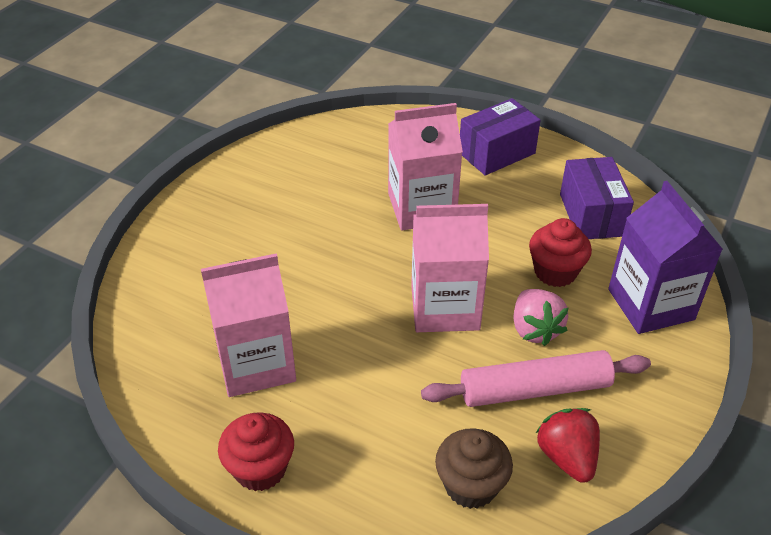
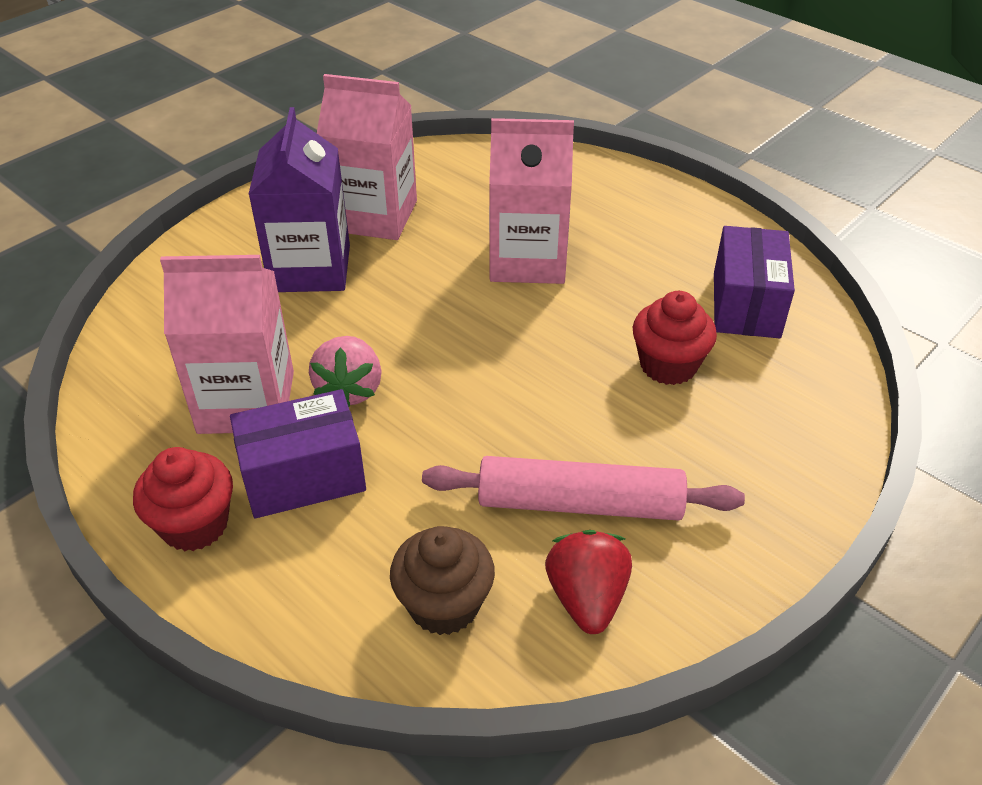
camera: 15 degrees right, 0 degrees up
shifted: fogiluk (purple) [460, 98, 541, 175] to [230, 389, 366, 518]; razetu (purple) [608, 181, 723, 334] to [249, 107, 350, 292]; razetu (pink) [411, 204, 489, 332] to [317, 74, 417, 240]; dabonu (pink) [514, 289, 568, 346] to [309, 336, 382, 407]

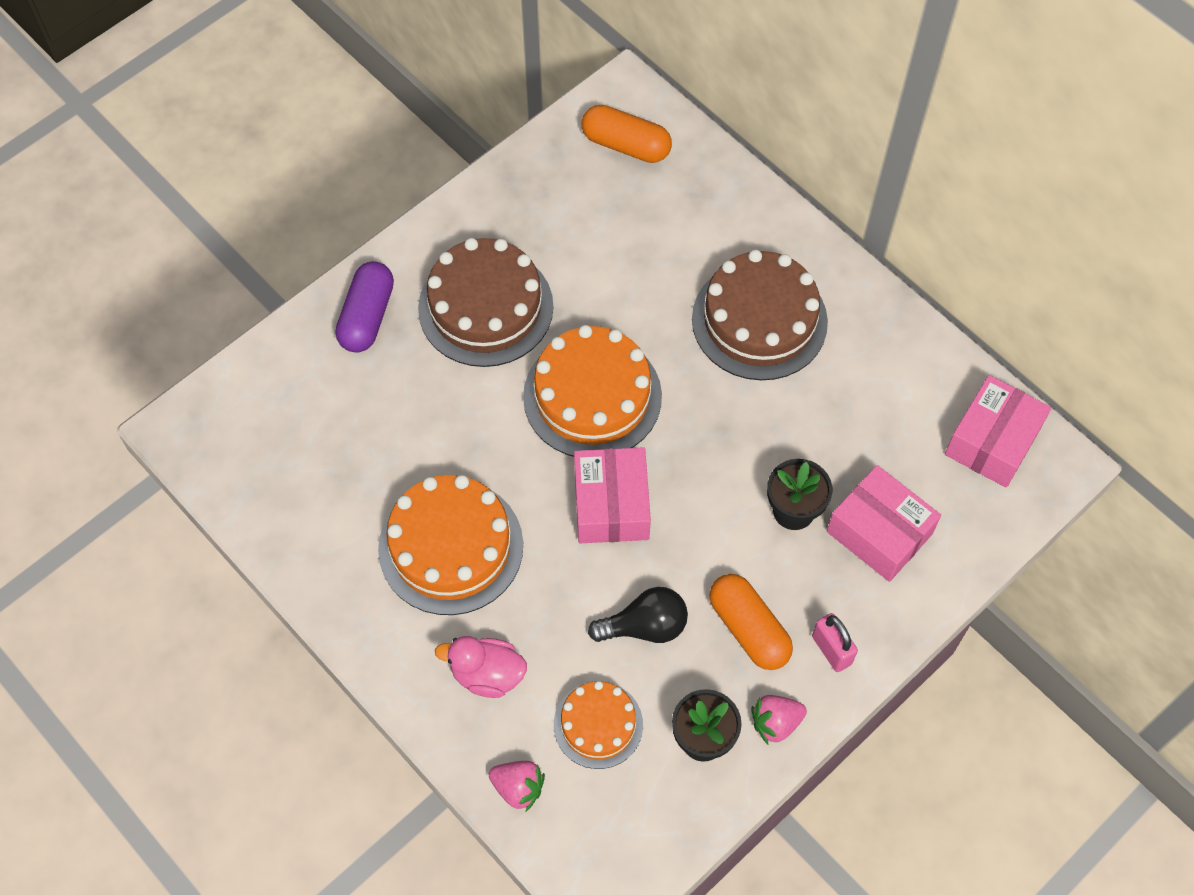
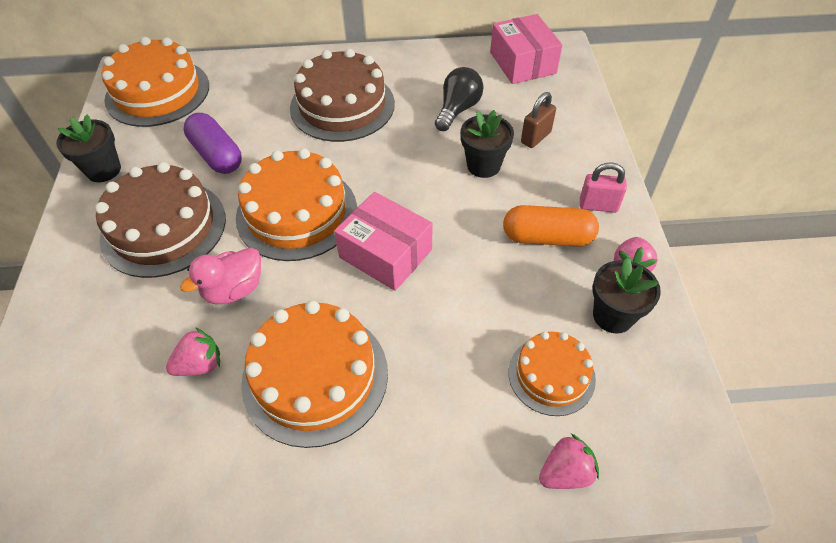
camera: 50 degrees left, 10 degrees down
new: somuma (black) [56, 115, 121, 182]; dabonu (pink) [166, 327, 220, 376]
shifted: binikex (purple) [336, 261, 394, 353] to [183, 113, 242, 174]; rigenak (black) [588, 587, 688, 643] to [435, 67, 484, 131]; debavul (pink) [435, 636, 527, 698] to [180, 247, 261, 305]
swapped: binikex (orange) [582, 105, 672, 163] to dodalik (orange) [102, 37, 209, 127]; fogiluk (pink) [827, 465, 941, 582] to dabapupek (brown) [521, 92, 556, 148]

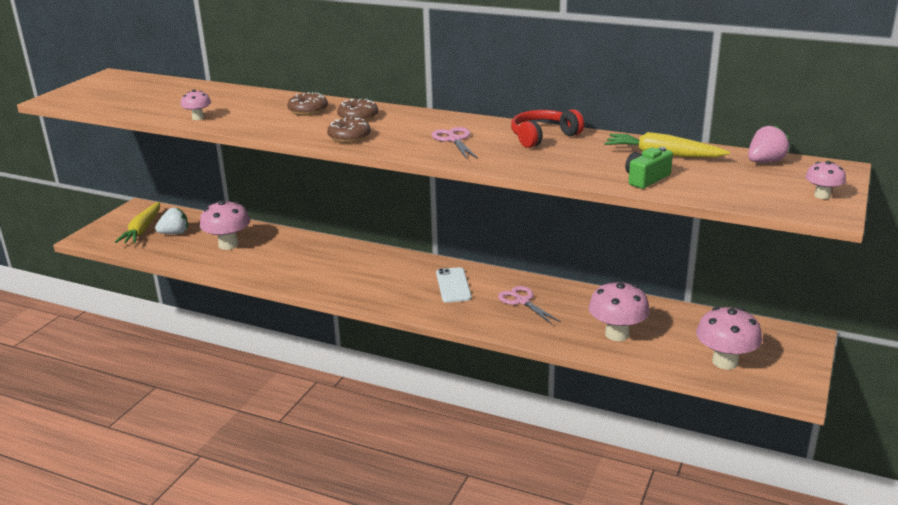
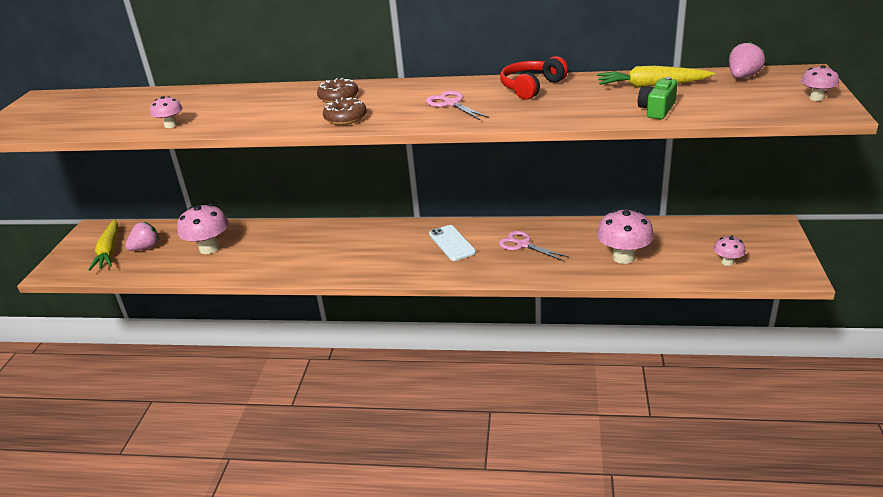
camera: 15 degrees left, 5 degrees up
gone: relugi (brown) [287, 92, 328, 115]
repainted: dabonu (white) [155, 207, 188, 234] to dabonu (pink) [125, 222, 159, 251]
scaled: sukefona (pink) [696, 307, 762, 370] = [714, 236, 746, 266] x0.53

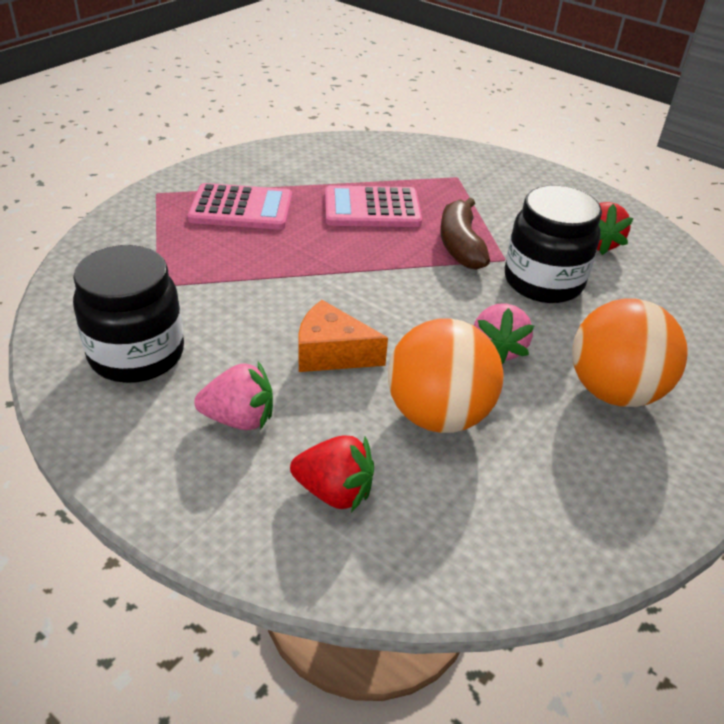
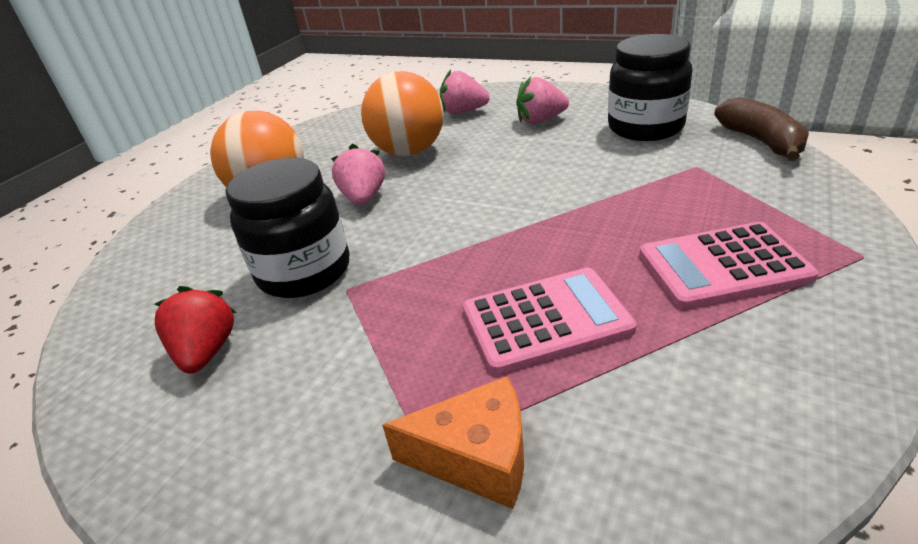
camera: 175 degrees right, 5 degrees down
shifted: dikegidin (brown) [440, 197, 490, 270] to [714, 97, 809, 161]; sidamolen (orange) [298, 300, 388, 372] to [382, 376, 524, 509]
repainted: dabonu (red) [290, 435, 374, 512] to dabonu (pink) [440, 70, 490, 115]

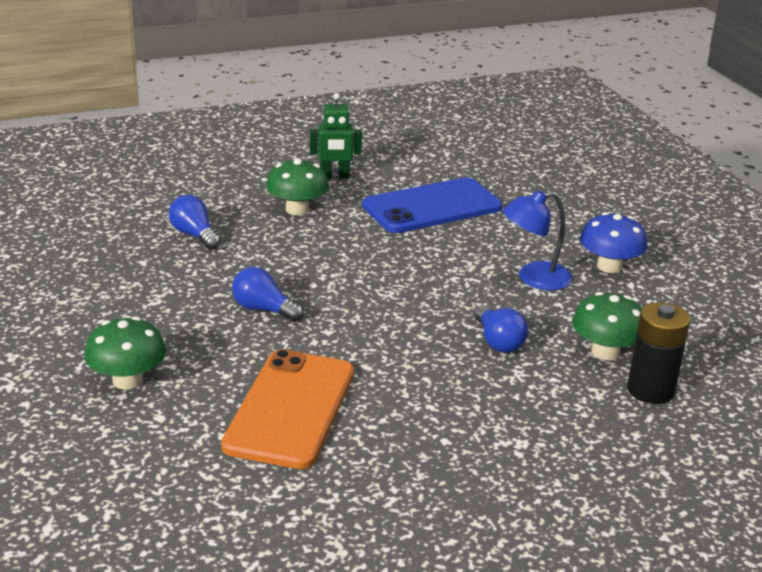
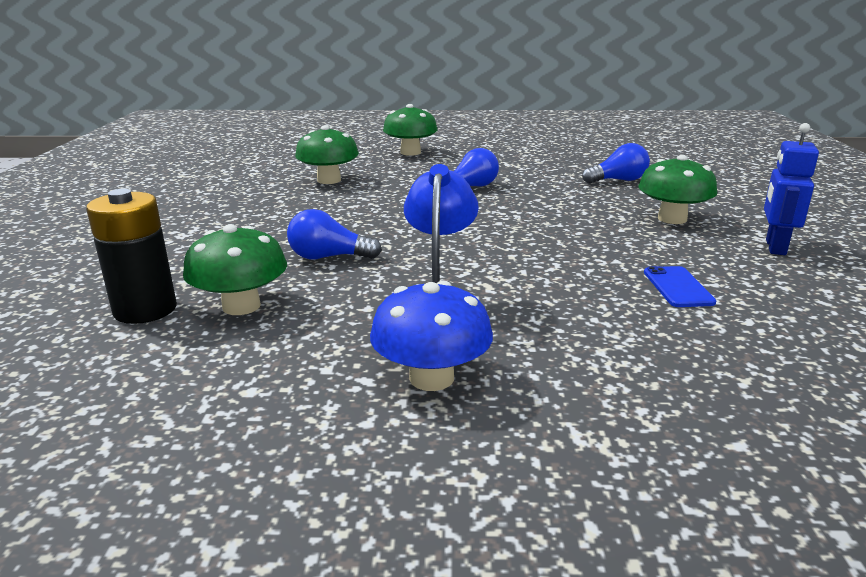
camera: 115 degrees right, 5 degrees down
swapped: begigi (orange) [221, 349, 354, 469] to sukefona (green) [295, 125, 359, 184]
repainted: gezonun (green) [310, 93, 362, 179] to gezonun (blue) [764, 123, 819, 255]
scaled: begigi (blue) [362, 177, 502, 233] = [644, 266, 716, 307] x0.42

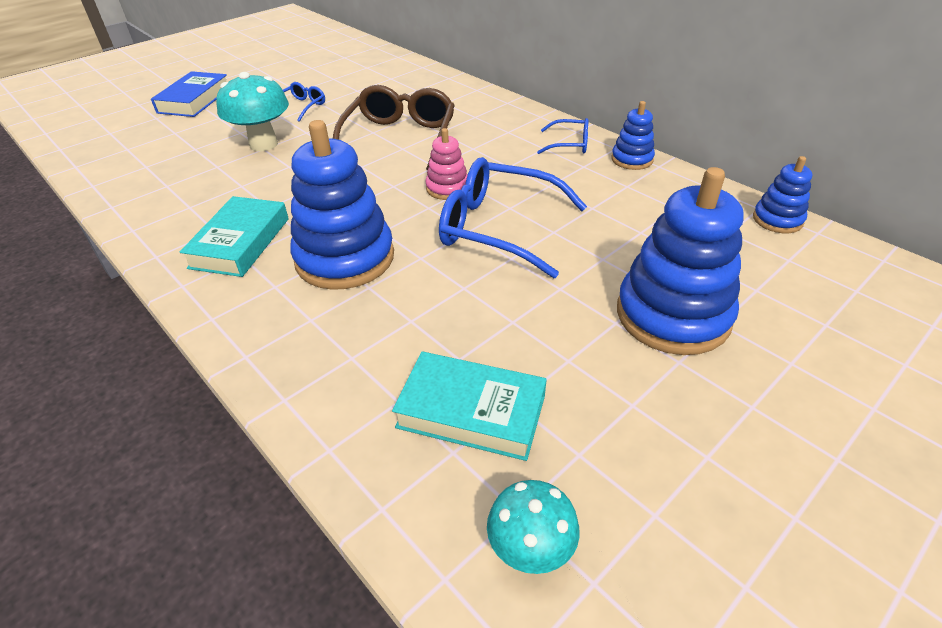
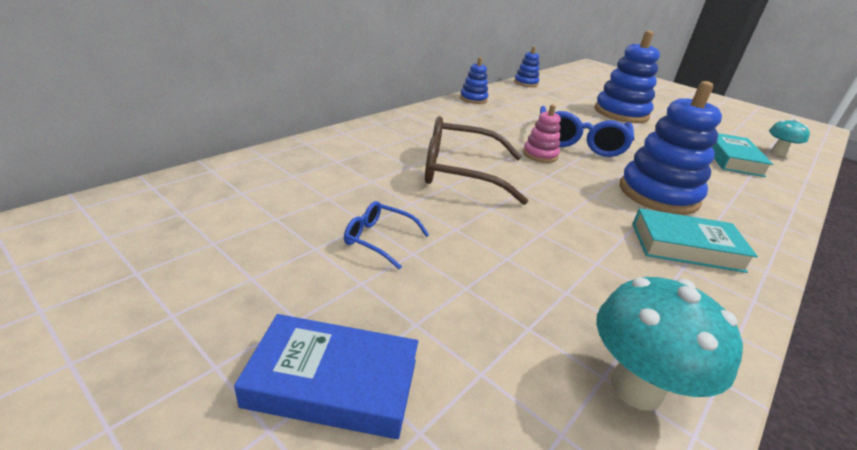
camera: 100 degrees left, 10 degrees down
gone: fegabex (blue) [537, 118, 589, 154]
shifted: sukefona (turquoise) [216, 72, 289, 151] to [596, 277, 743, 411]

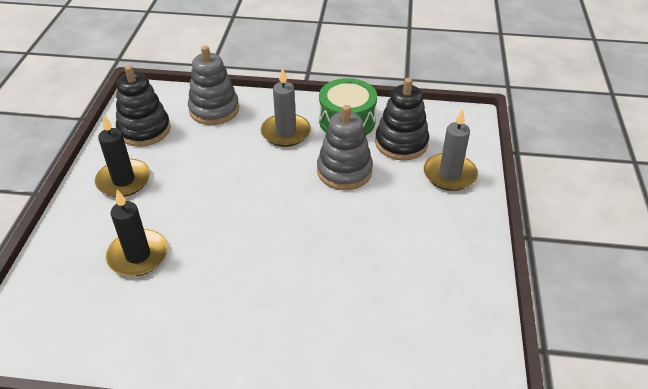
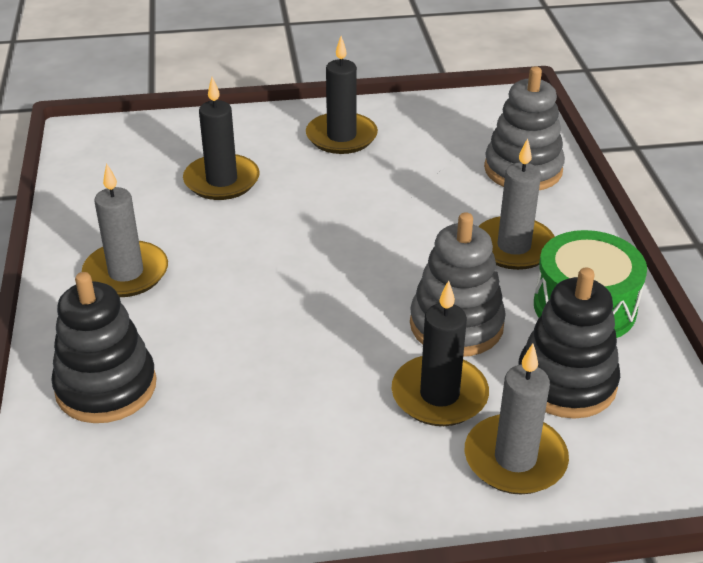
camera: 75 degrees right, 5 degrees down
new: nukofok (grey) [82, 163, 168, 297]; nukofok (black) [392, 280, 489, 426]
shifted: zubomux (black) [116, 65, 171, 147] to [51, 272, 156, 423]

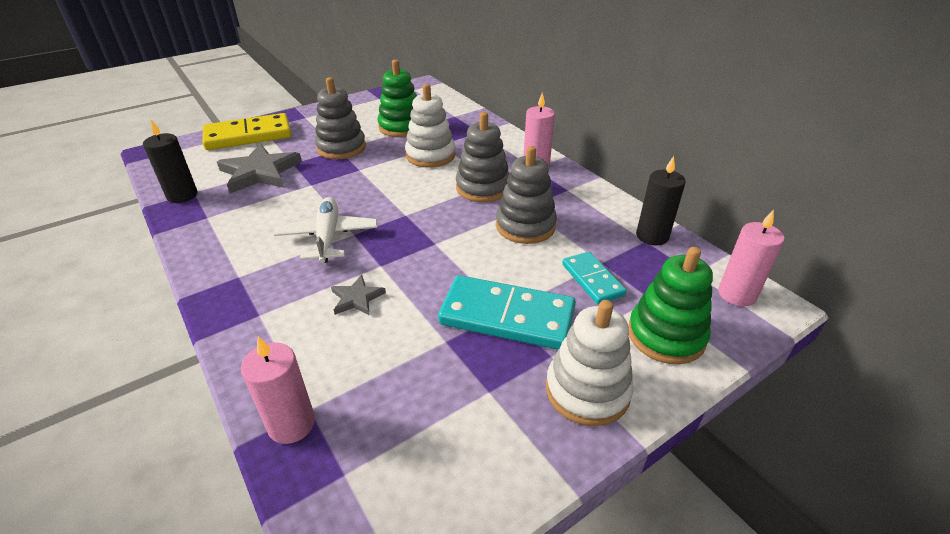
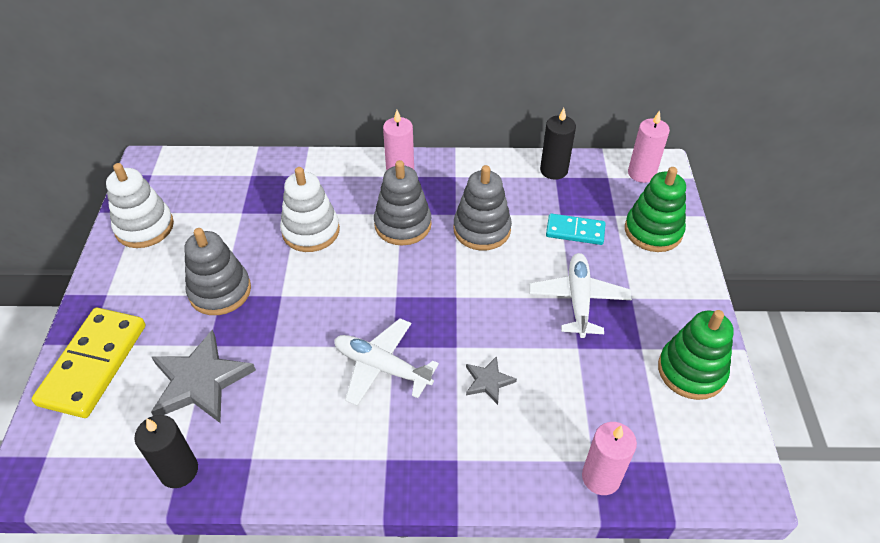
camera: 55 degrees left, 10 degrees up
shifted: zubomux (green) [378, 59, 417, 137] to [658, 310, 734, 400]; zubomux (white) [546, 300, 634, 426] to [106, 163, 174, 248]
swapped: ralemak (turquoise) [438, 275, 576, 350] to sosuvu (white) [529, 253, 632, 338]

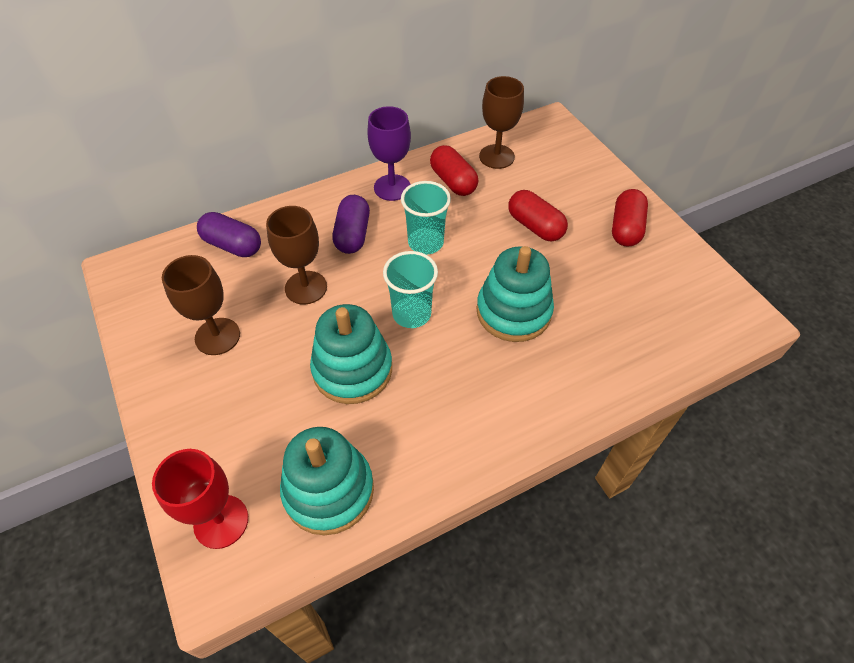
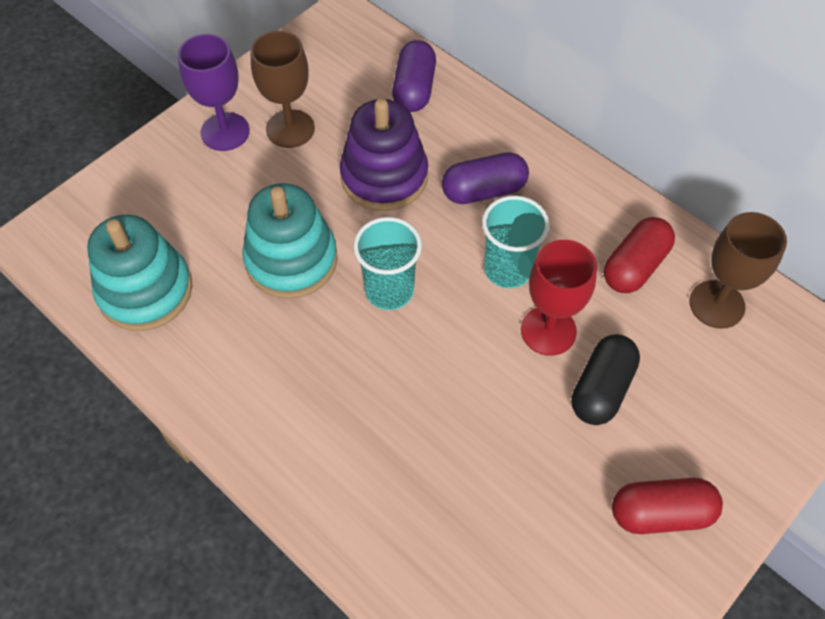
camera: 70 degrees right, 5 degrees up
gone: zubomux (turquoise) [476, 246, 554, 342]
shifted: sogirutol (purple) [367, 106, 411, 201] to [178, 34, 250, 151]; sogirutol (red) [152, 449, 248, 549] to [521, 240, 597, 356]
swapped: sogirutol (brown) [266, 206, 327, 305] to zubomux (purple) [340, 99, 428, 211]
repainted: binikex (red) [508, 190, 568, 242] to binikex (black) [572, 334, 640, 425]

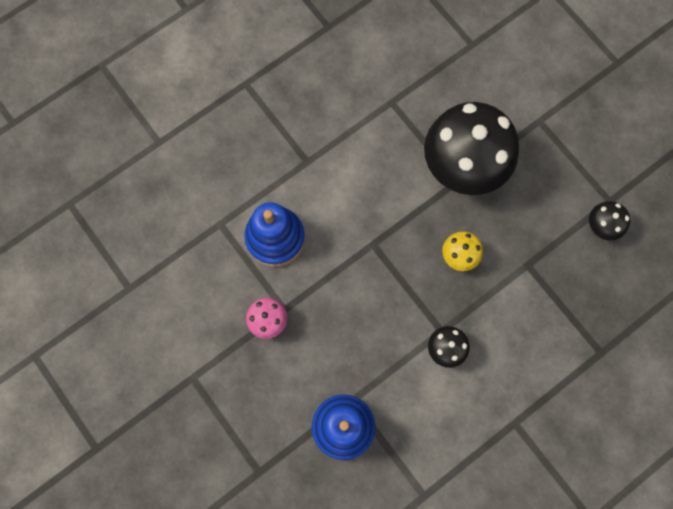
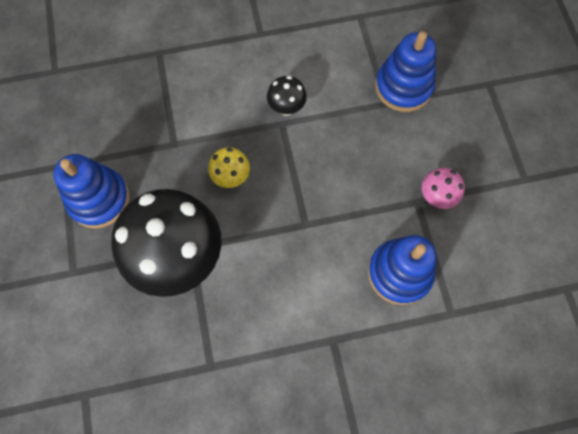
camera: 155 degrees left, 5 degrees down
gone: sukefona (black) [589, 201, 630, 241]
new: zubomux (blue) [53, 154, 130, 229]

